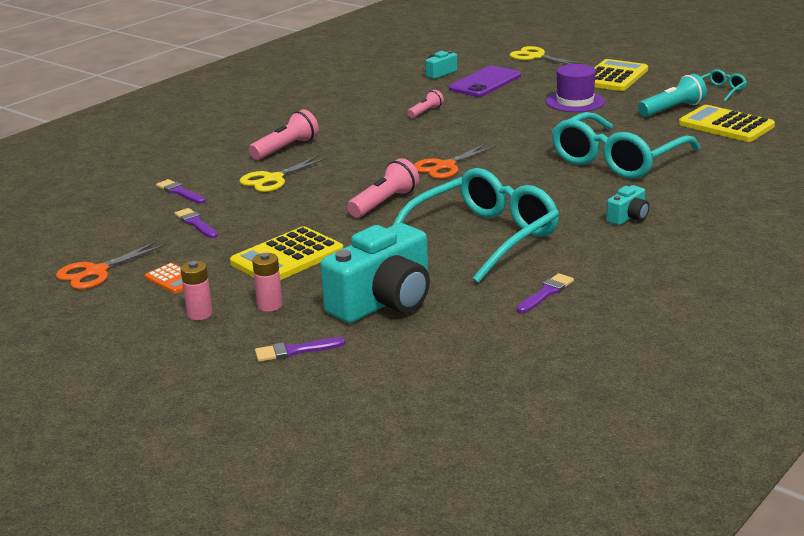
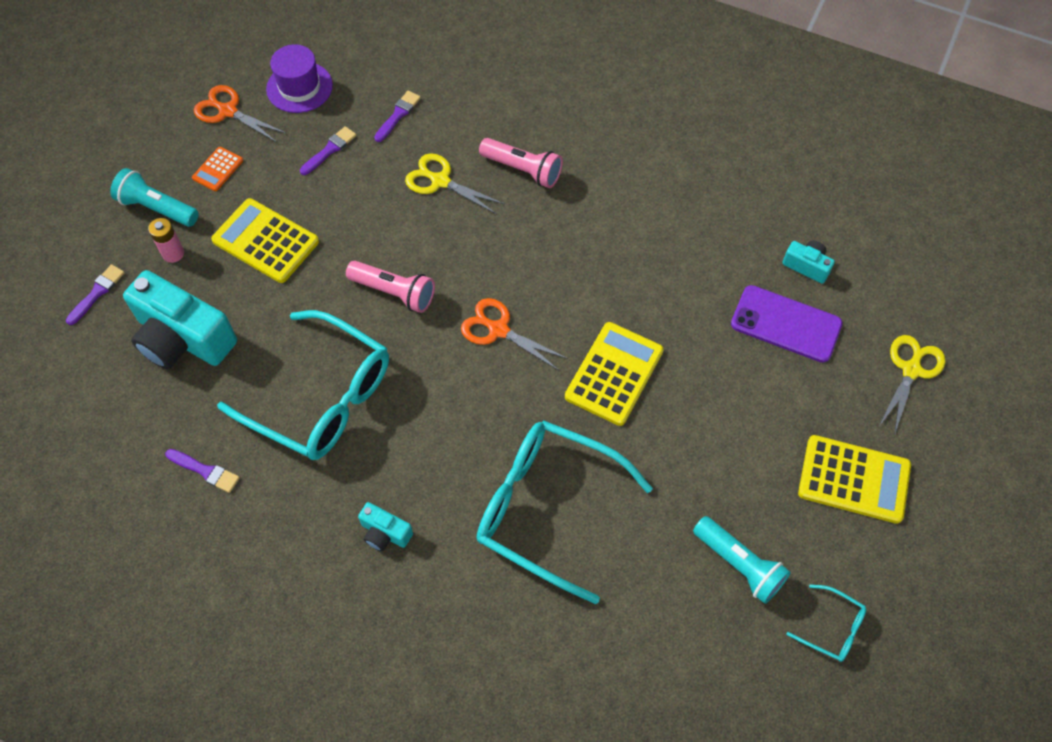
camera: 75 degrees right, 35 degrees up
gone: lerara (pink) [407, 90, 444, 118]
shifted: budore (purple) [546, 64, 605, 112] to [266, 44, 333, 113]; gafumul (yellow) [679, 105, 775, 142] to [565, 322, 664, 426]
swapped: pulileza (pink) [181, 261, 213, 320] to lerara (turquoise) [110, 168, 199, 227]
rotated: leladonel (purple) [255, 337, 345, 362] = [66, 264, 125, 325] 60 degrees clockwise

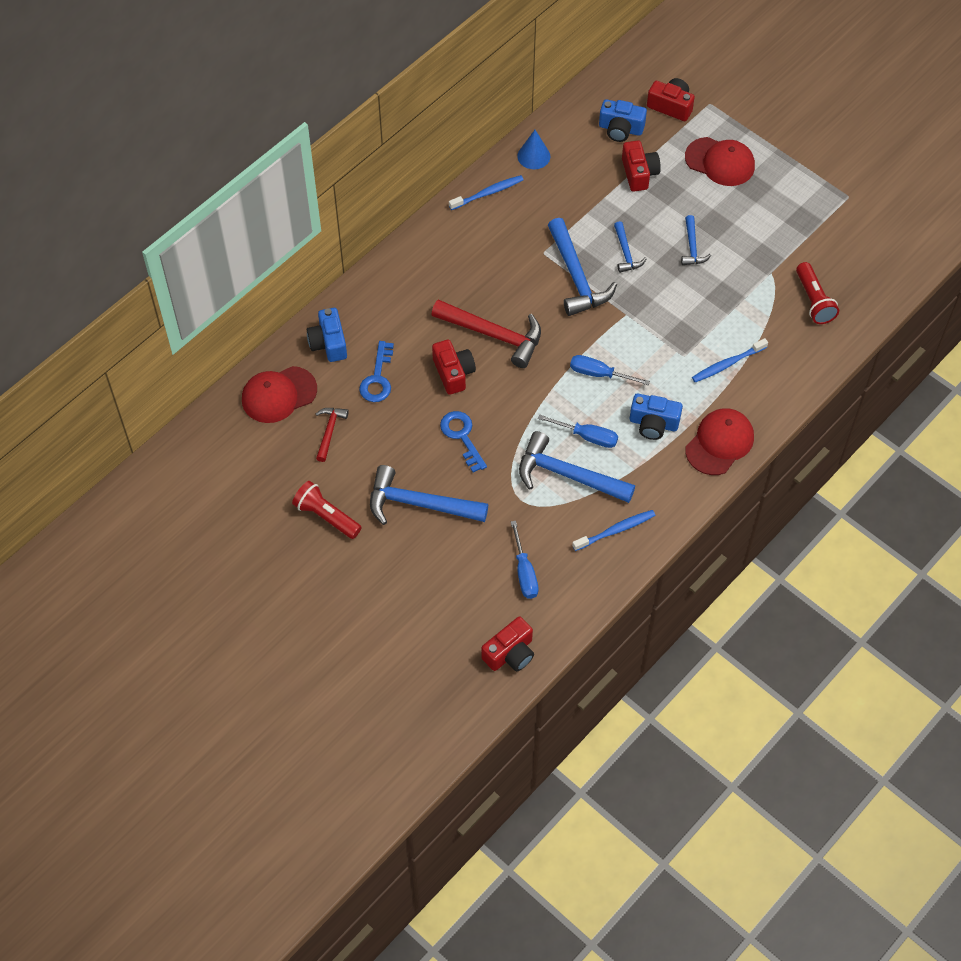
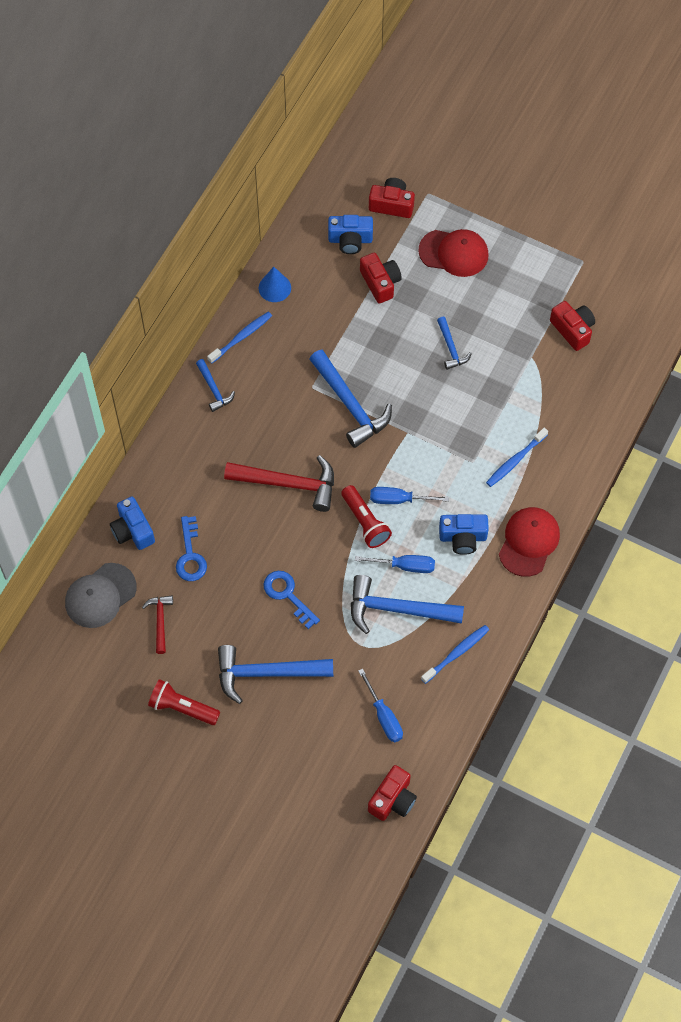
camera: 15 degrees left, 5 degrees up
shifted: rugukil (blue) [614, 221, 646, 273] to [196, 359, 235, 412]; lerara (red) [796, 262, 839, 324] to [341, 485, 392, 548]; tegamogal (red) [432, 340, 476, 395] to [550, 301, 595, 351]
repainted: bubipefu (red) [242, 366, 317, 423] to bubipefu (grey) [65, 563, 137, 628]

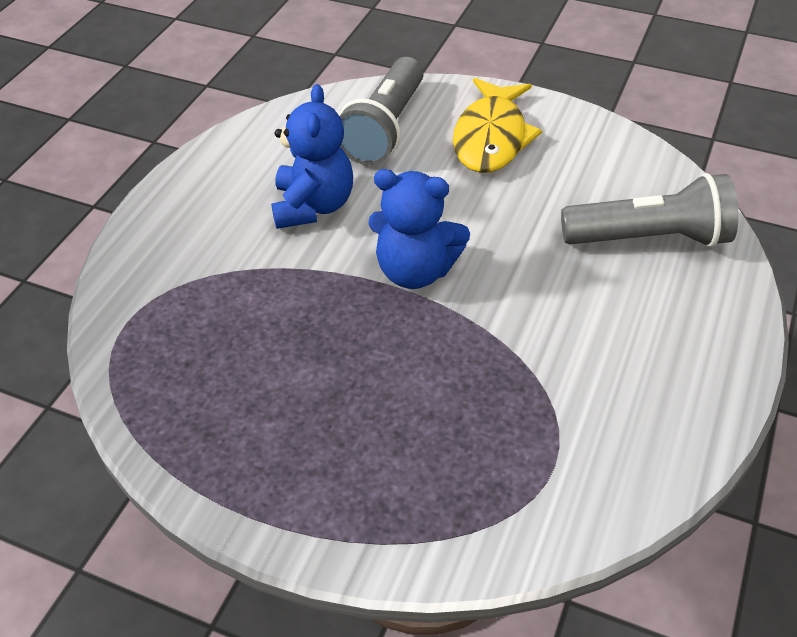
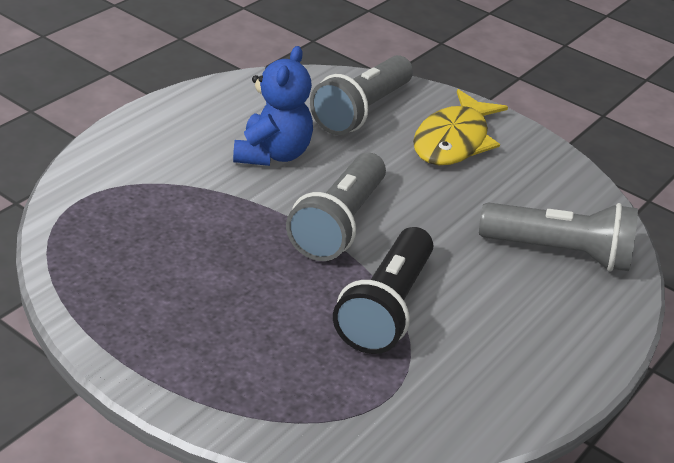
camera: 10 degrees right, 10 degrees down
new: lerara (black) [333, 227, 433, 354]
swapped: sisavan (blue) [368, 169, 470, 289] to lerara (grey) [286, 153, 386, 261]

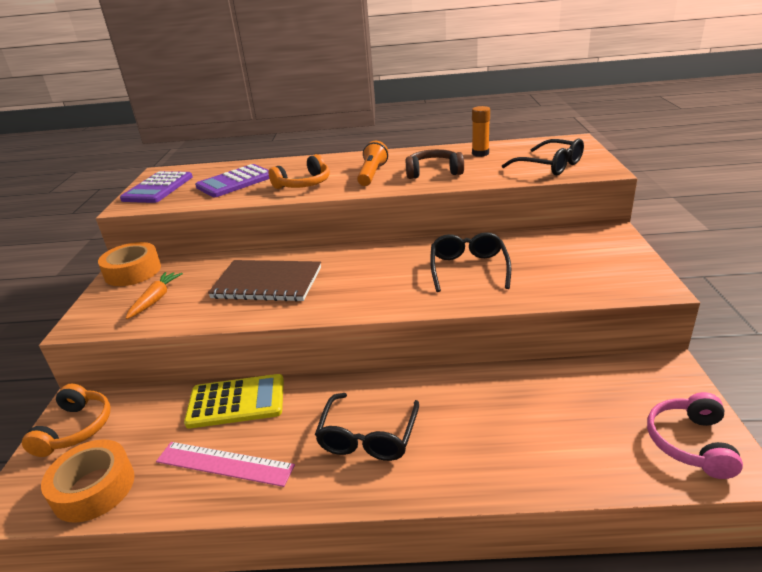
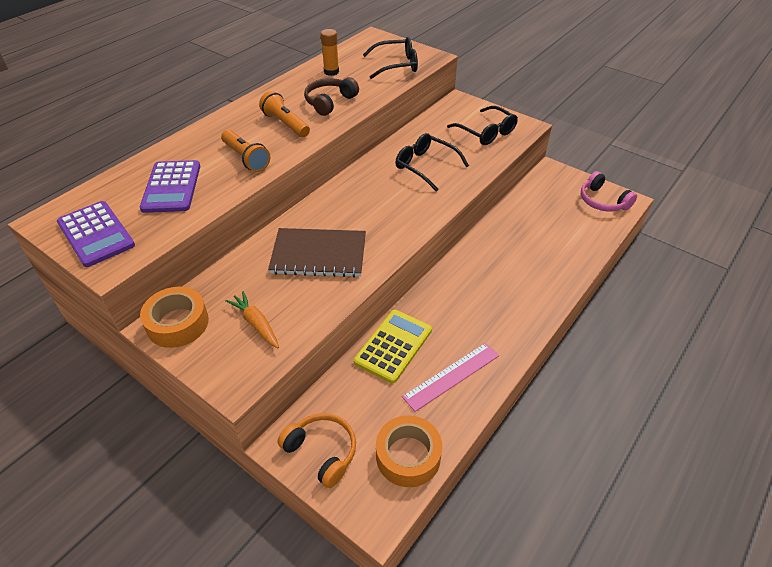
camera: 55 degrees left, 15 degrees up
shifted: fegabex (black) [315, 393, 419, 461] to [447, 106, 518, 145]
swapped: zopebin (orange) [269, 154, 330, 189] to lerara (orange) [221, 130, 270, 172]
rotated: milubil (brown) [208, 260, 321, 302] = [268, 228, 366, 277] 45 degrees clockwise

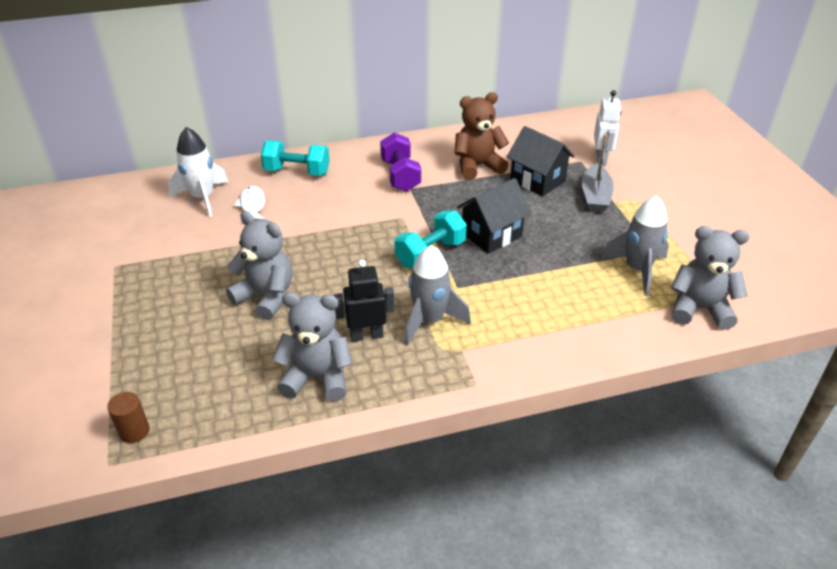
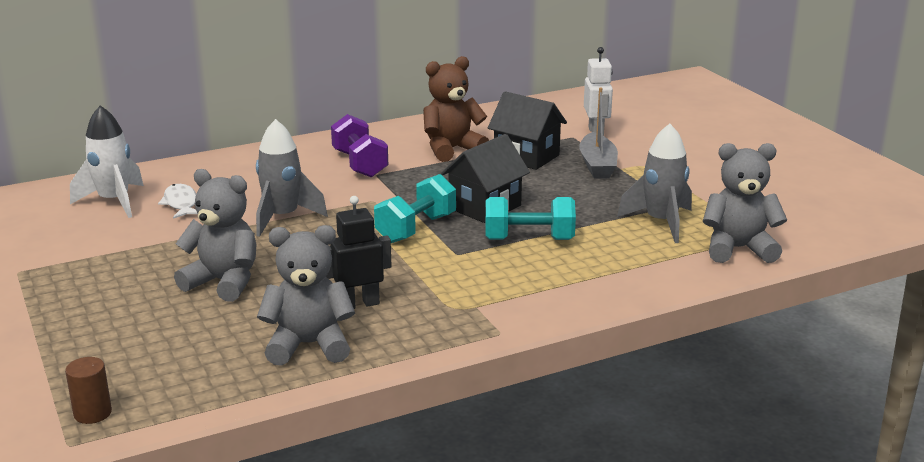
camera: 10 degrees left, 15 degrees down
shifted: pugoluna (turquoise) [261, 140, 330, 176] to [485, 197, 576, 240]; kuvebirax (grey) [404, 245, 471, 346] to [256, 119, 328, 237]

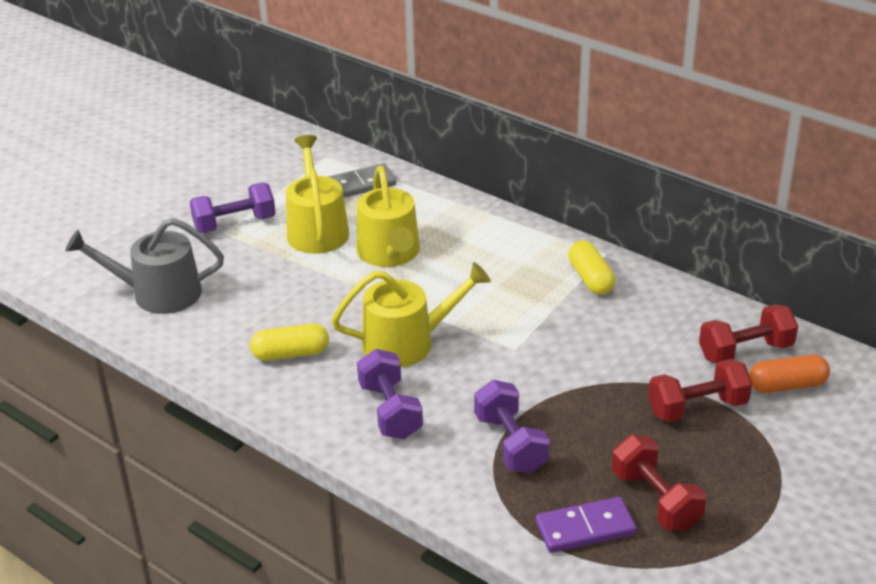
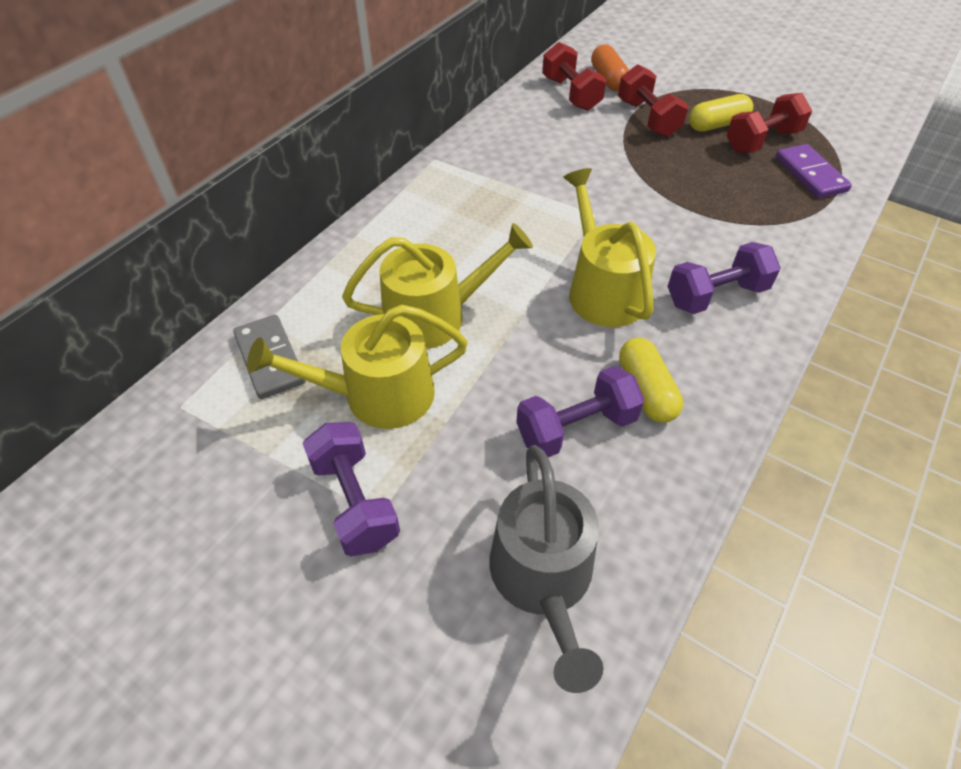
camera: 95 degrees left, 15 degrees up
shifted: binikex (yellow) [568, 240, 615, 295] to [689, 94, 753, 132]; pugoluna (purple) [474, 380, 550, 473] to [516, 366, 645, 457]

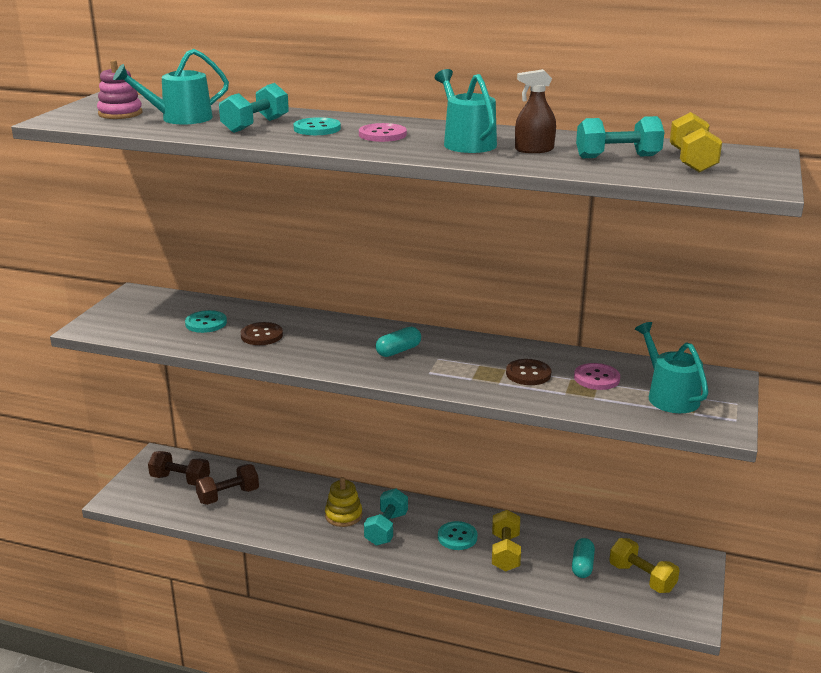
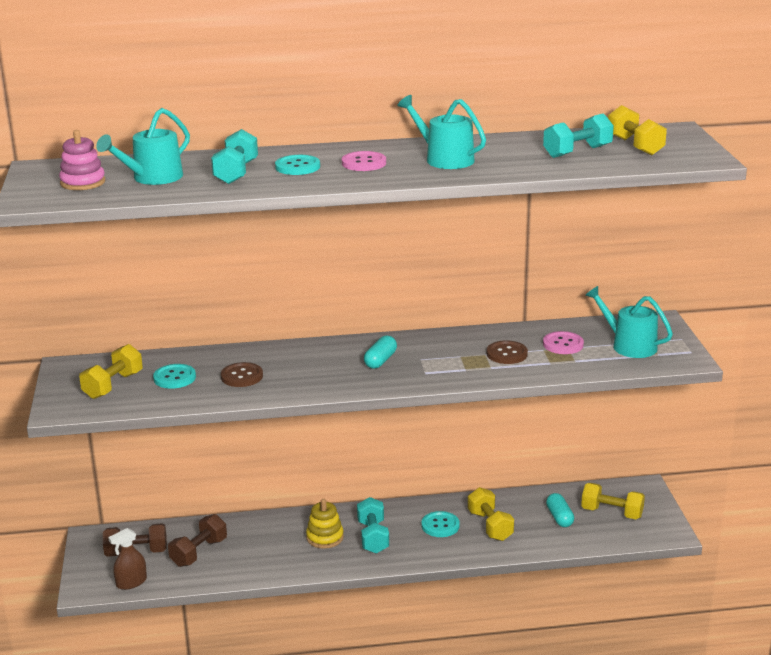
camera: 25 degrees left, 0 degrees up
new: pugoluna (yellow) [79, 344, 143, 399]
shifted: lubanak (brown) [515, 69, 556, 153] to [108, 528, 147, 590]

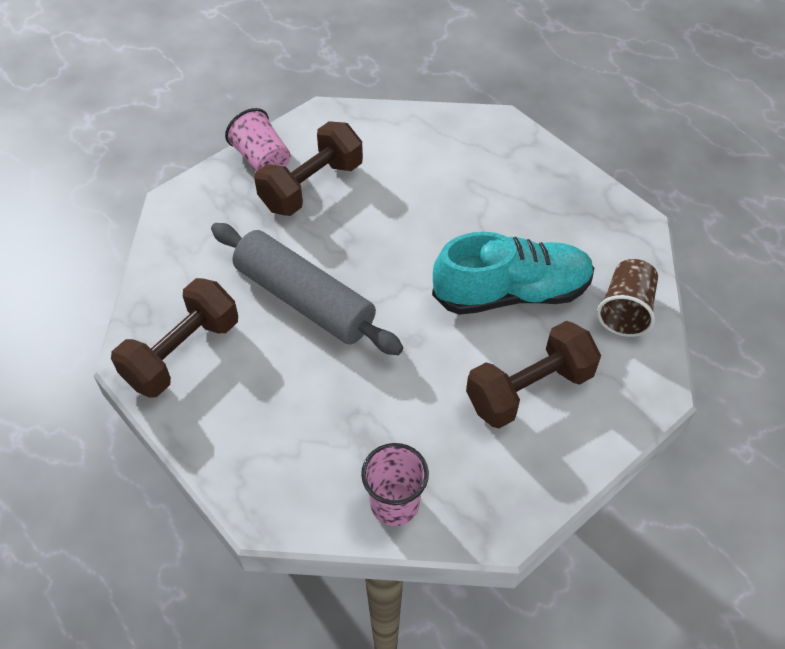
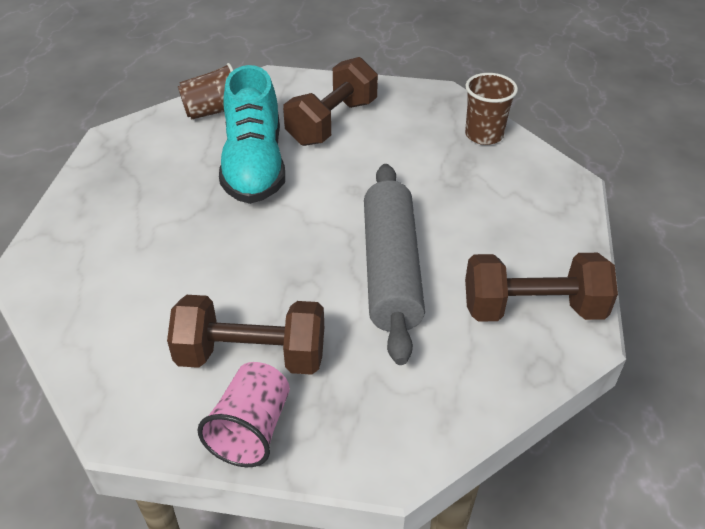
camera: 130 degrees left, 10 degrees down
repainted: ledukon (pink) [361, 443, 429, 526] to ledukon (brown) [465, 73, 518, 145]
rotated: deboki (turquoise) [432, 232, 594, 315] = [219, 65, 285, 204] 135 degrees counterclockwise; pugoluna (brown) [466, 321, 601, 428] = [283, 57, 378, 146] 75 degrees counterclockwise

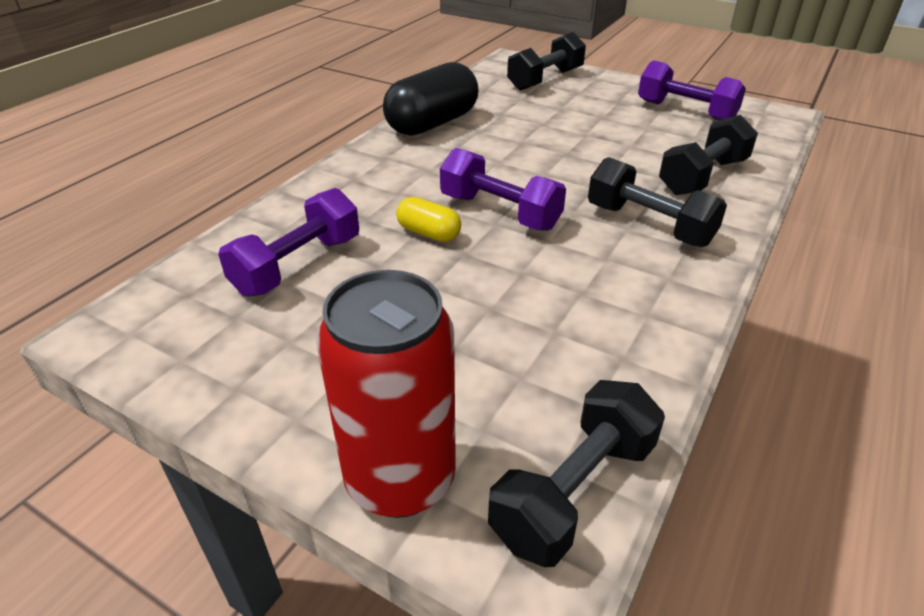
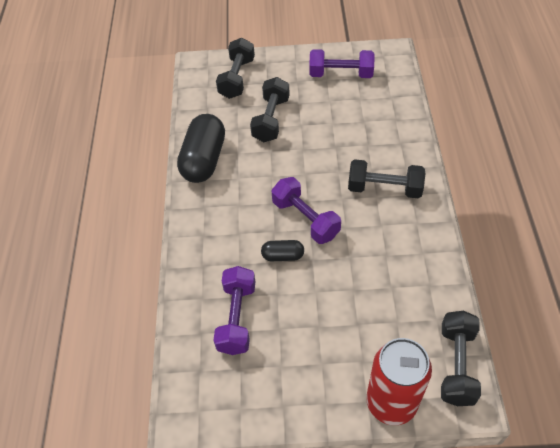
camera: 30 degrees left, 15 degrees up
shifted: pugoluna (black) [659, 115, 758, 195] to [250, 77, 290, 142]
repainted: binikex (yellow) [396, 197, 461, 242] to binikex (black) [261, 240, 304, 261]
rotated: pugoluna (purple) [440, 148, 566, 231] = [271, 177, 341, 244] 45 degrees clockwise

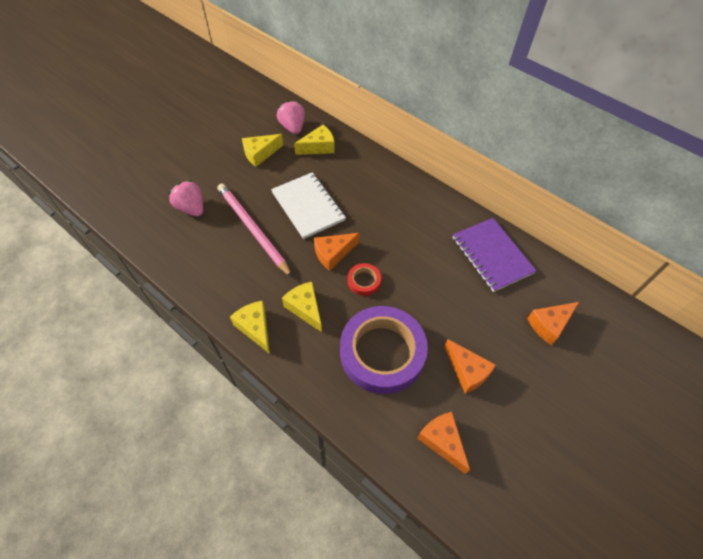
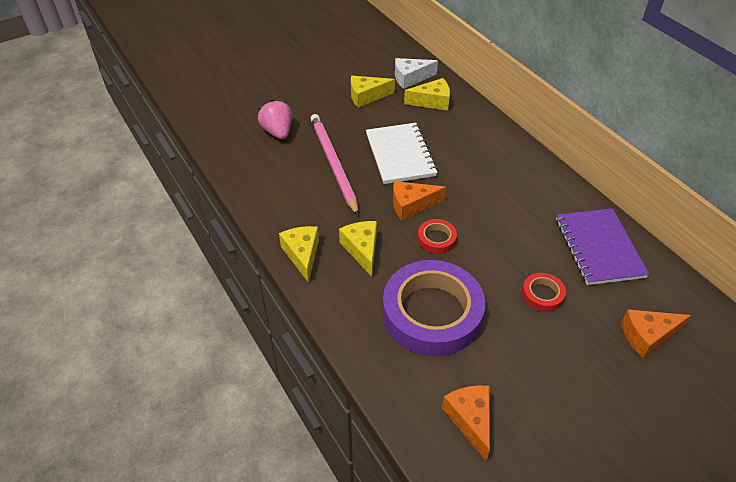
camera: 20 degrees right, 10 degrees down
gone: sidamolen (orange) [444, 339, 496, 394]
new: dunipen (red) [522, 273, 566, 312]
swapped: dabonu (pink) [277, 100, 305, 134] to sidamolen (white) [395, 58, 438, 89]

